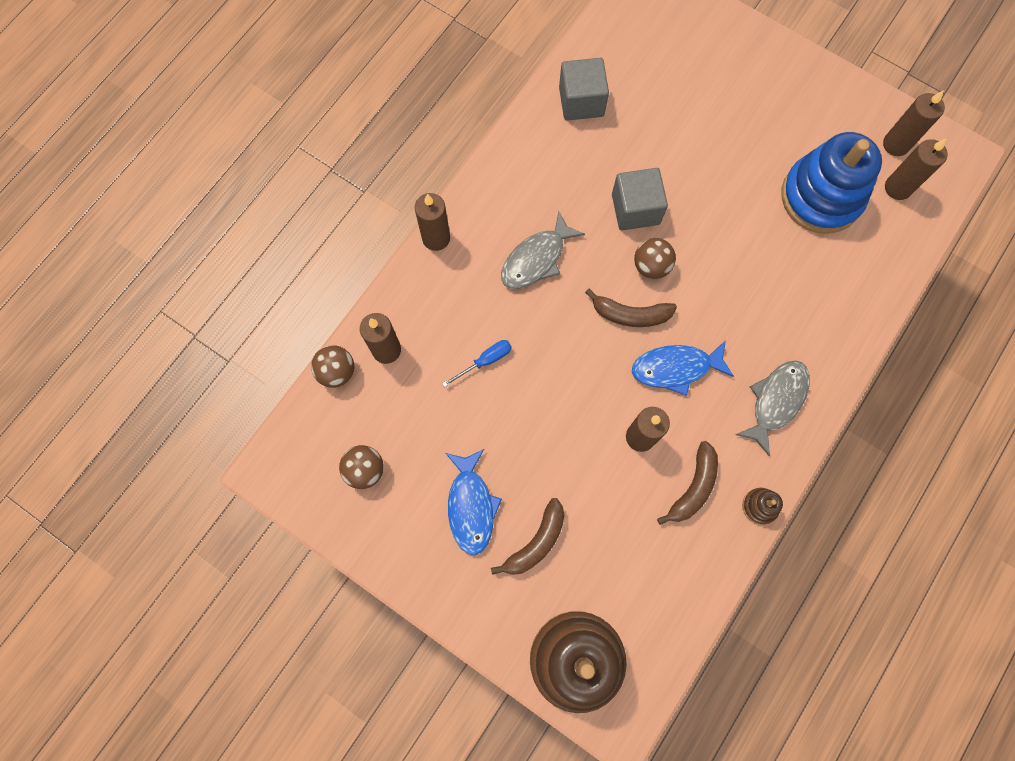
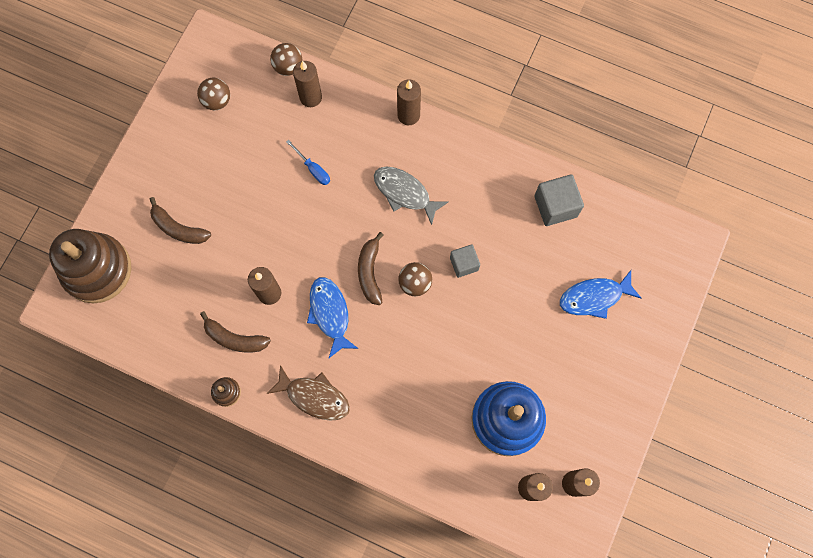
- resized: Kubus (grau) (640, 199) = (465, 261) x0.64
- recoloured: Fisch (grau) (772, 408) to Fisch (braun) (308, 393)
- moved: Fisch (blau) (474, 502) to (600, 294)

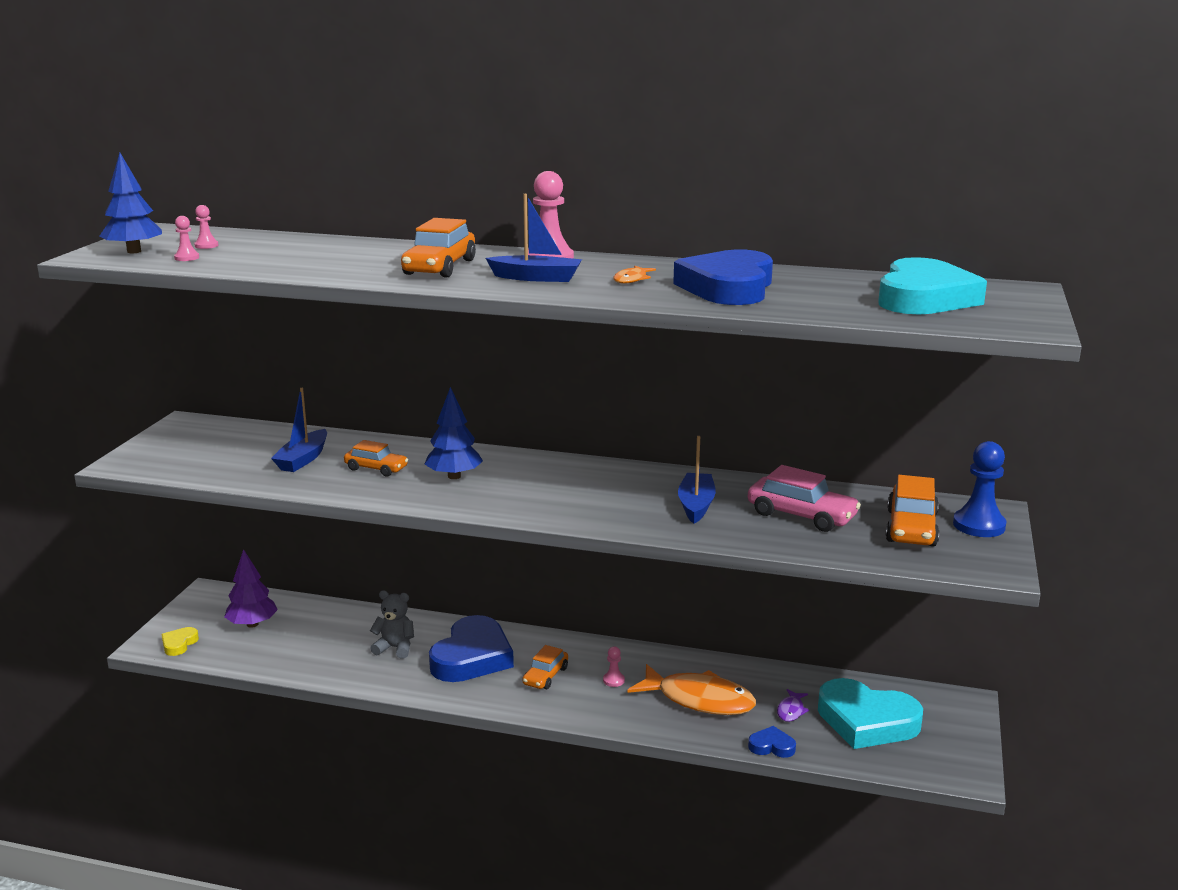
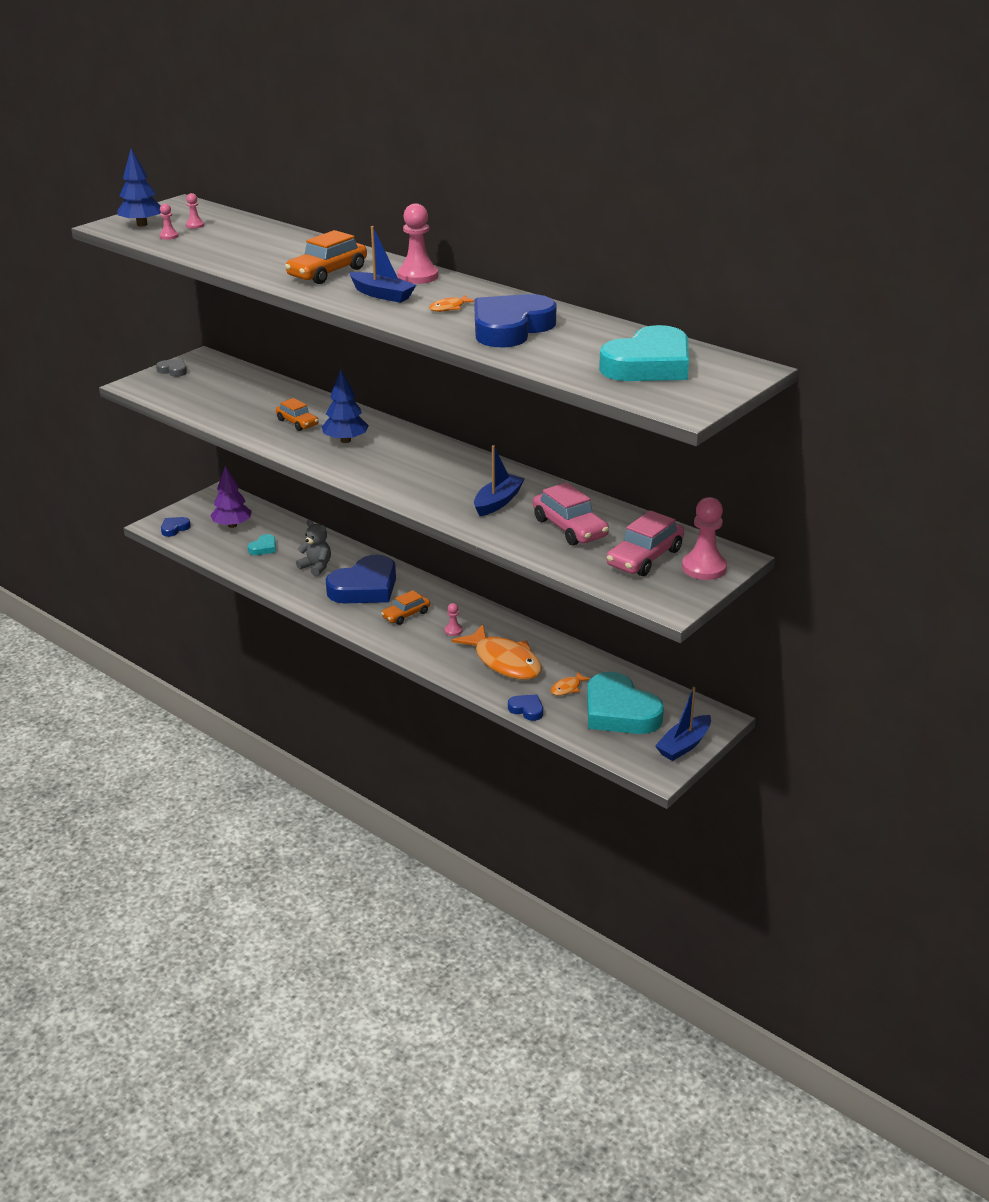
- moved: Boot (blau) (299, 430) to (683, 724)
- recoloured: Bauer (blau) (979, 489) to Bauer (rosa) (704, 538)
- recoloured: Auto (orange) (912, 511) to Auto (rosa) (645, 543)
- recoloured: Herz (gelb) (180, 641) to Herz (blau) (176, 527)
- recoloured: Fisch (lila) (793, 705) to Fisch (orange) (571, 684)
- added: Herz (grau) (171, 368)
- added: Herz (türkis) (262, 544)

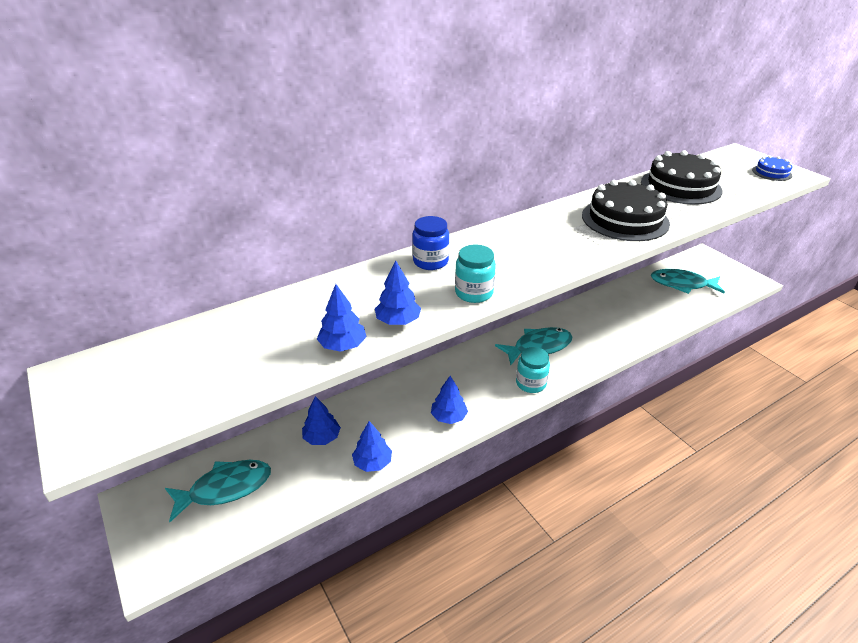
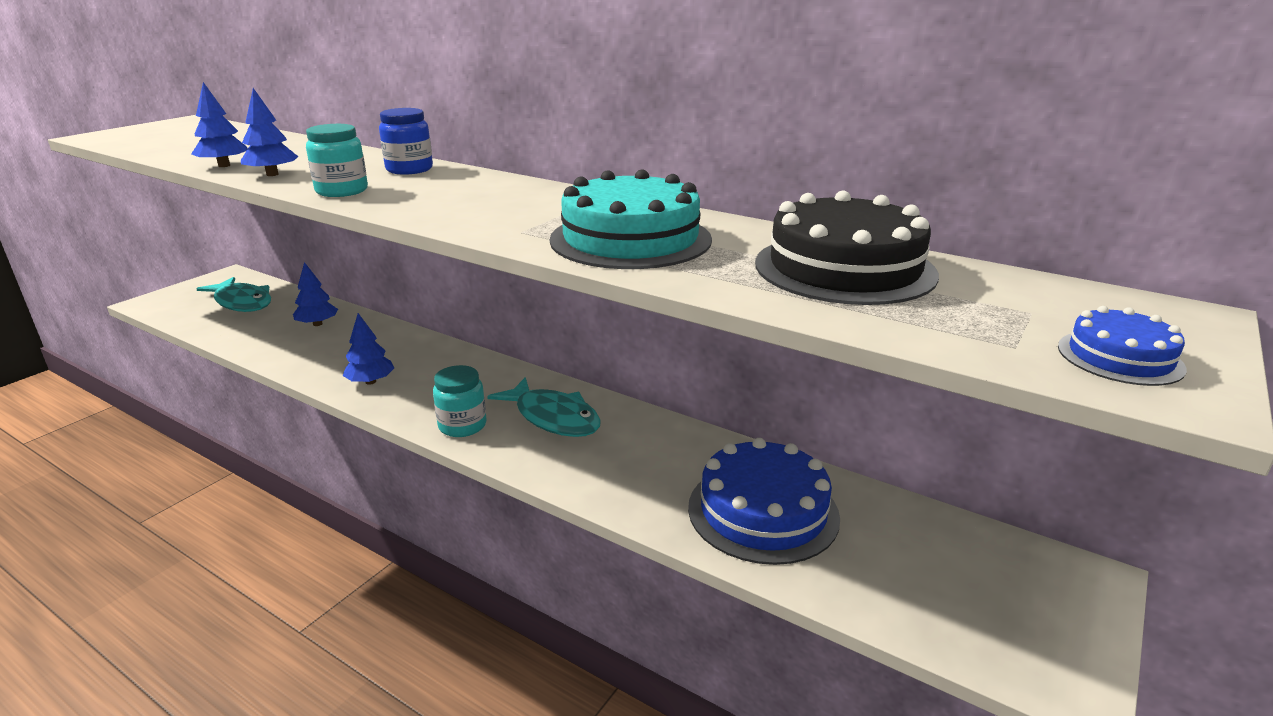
- recoloured: Kuchen (schwarz) (626, 210) to Kuchen (türkis) (631, 219)
- removed: Fisch (türkis) (688, 281)
- removed: Baum (blau) (372, 446)
- added: Kuchen (blau) (764, 501)

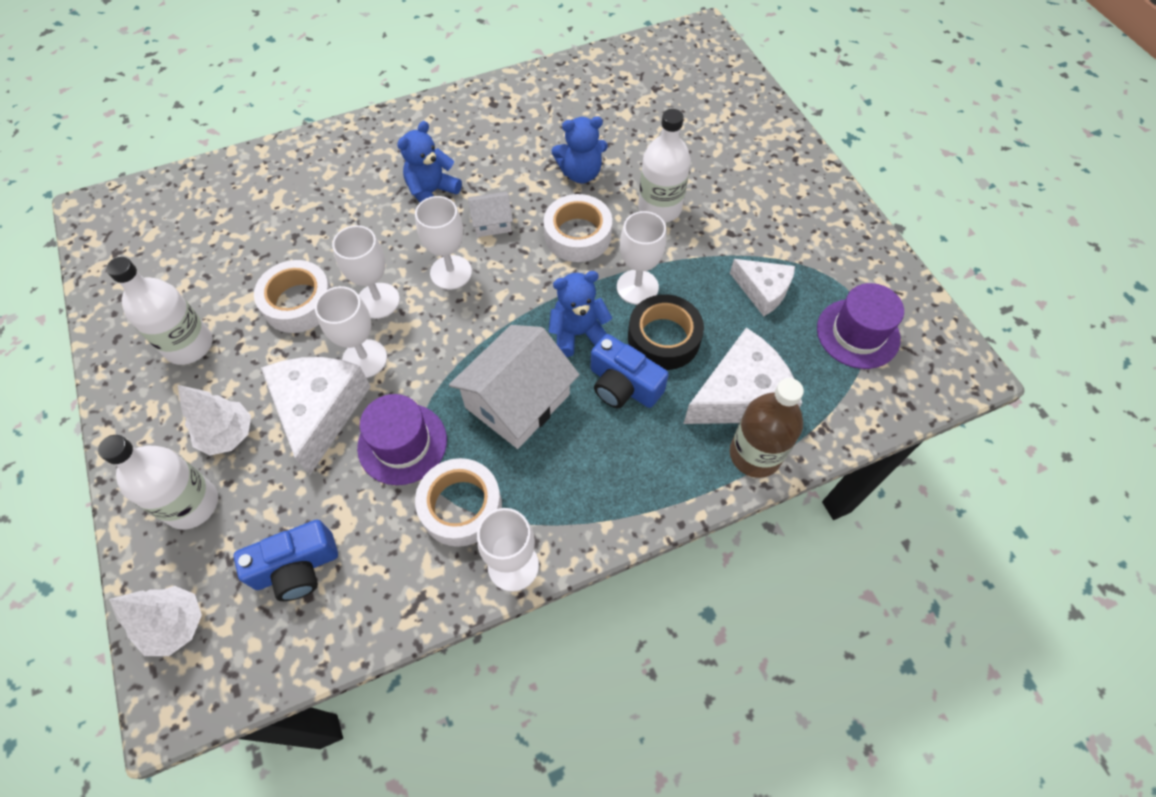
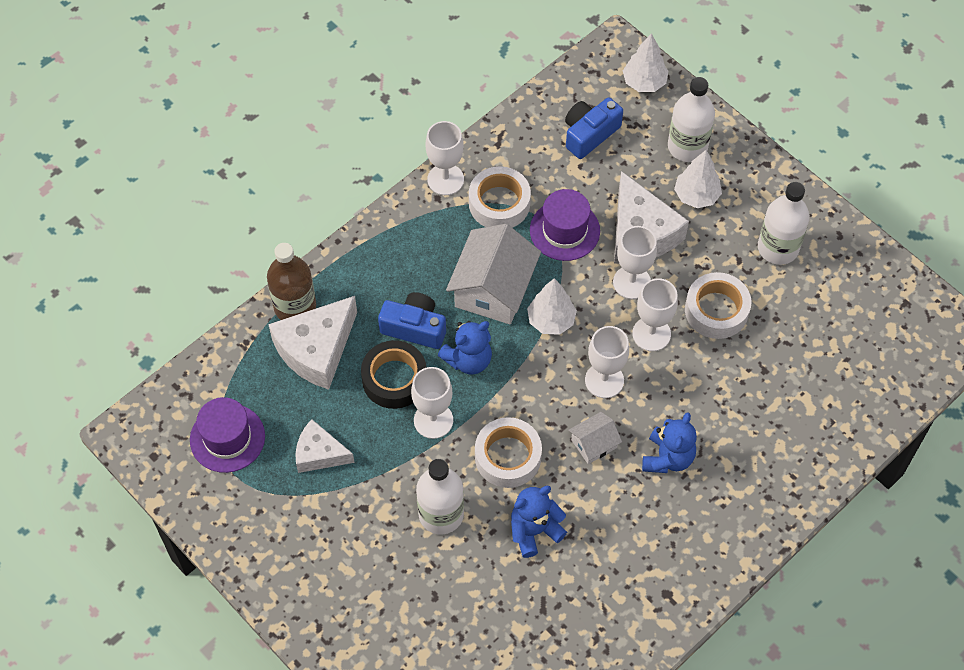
- added: Baum (weiß) (552, 306)

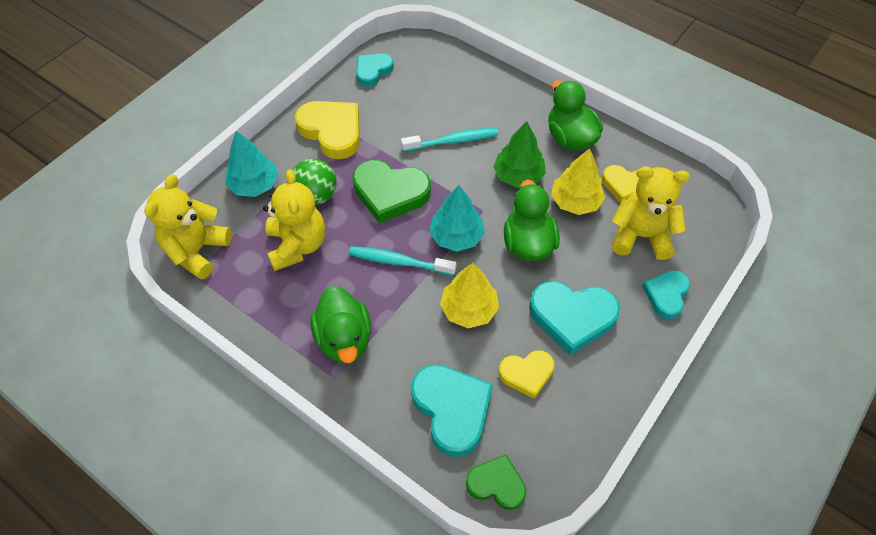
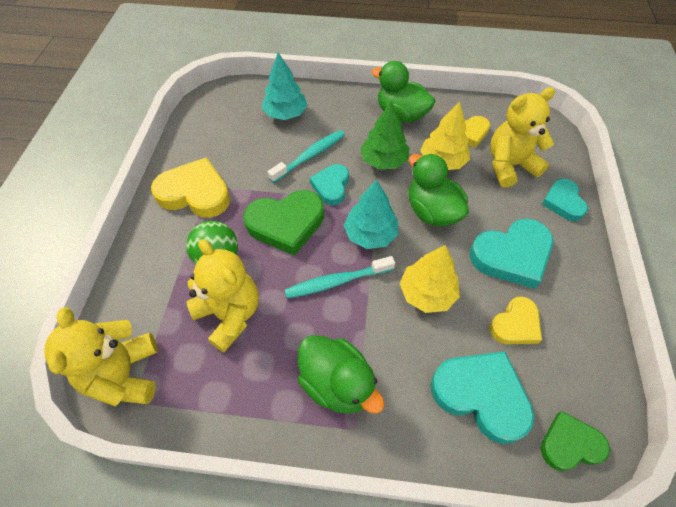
- moved: Herz (türkis) (375, 70) to (329, 184)
- moved: Baum (türkis) (252, 164) to (285, 86)

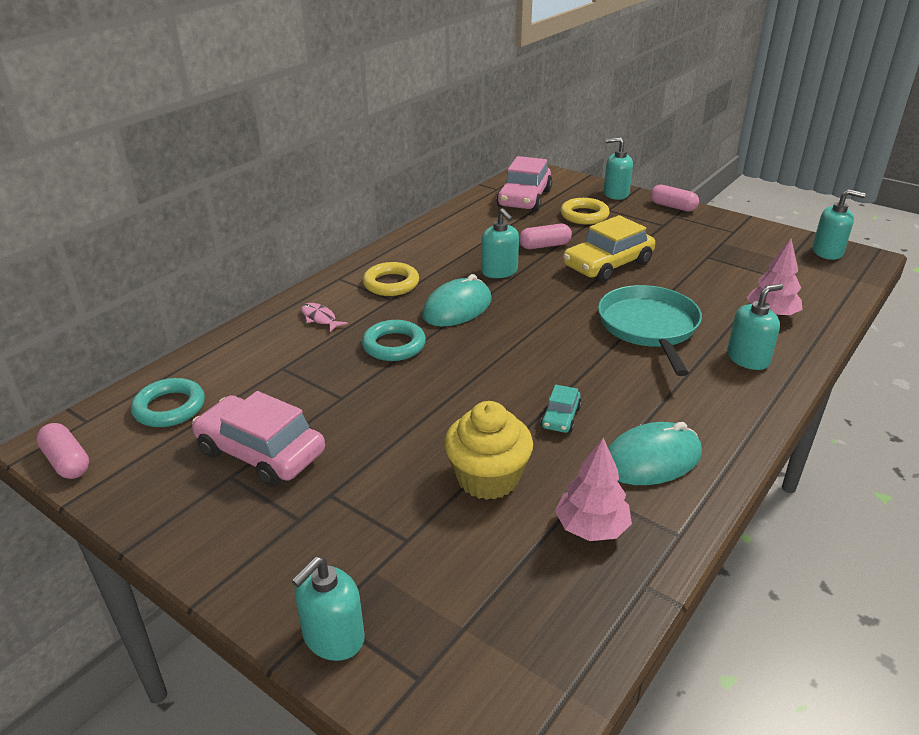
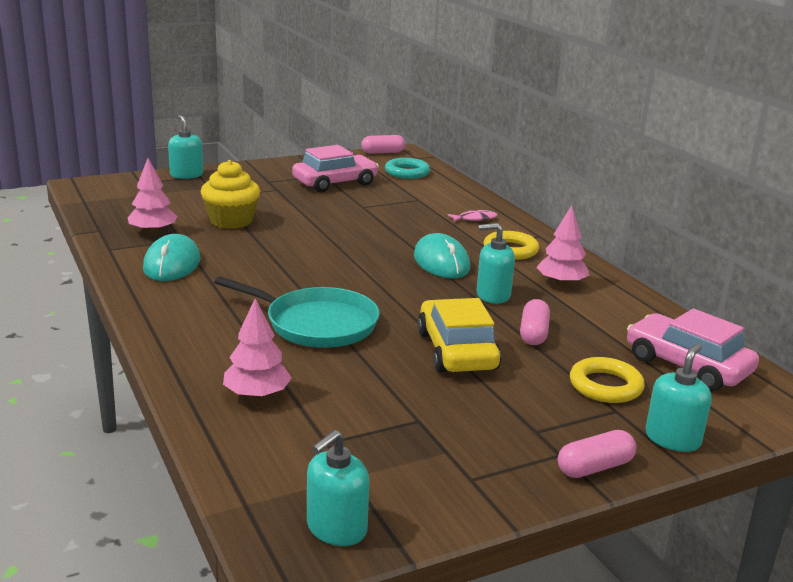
- removed: Seifenspender (türkis) (755, 327)
- removed: Ring (türkis) (394, 340)
- removed: Auto (türkis) (561, 409)
- added: Baum (rosa) (562, 245)

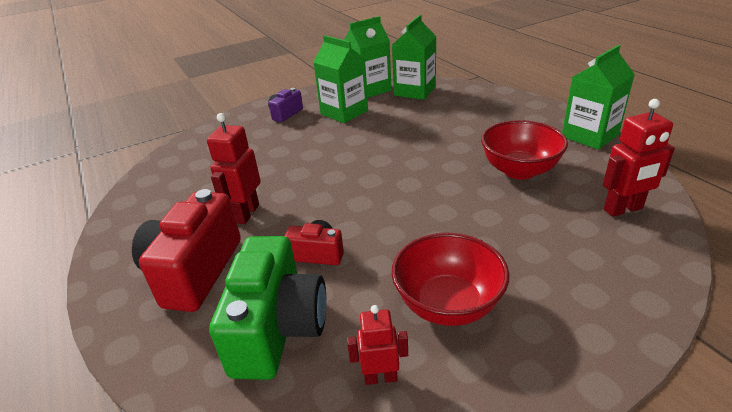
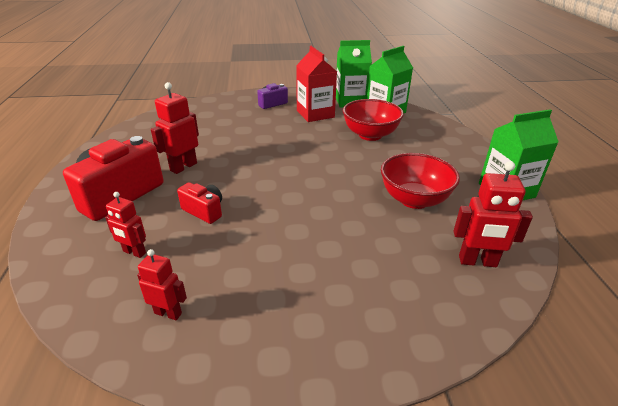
- recoloured: Getränkekarton (grün) (340, 79) to Getränkekarton (rot) (316, 84)
- moved: Schüssel (rot) (451, 279) to (373, 120)
- replaced: Kamera (grün) (267, 308) to Roboter (rot) (125, 225)

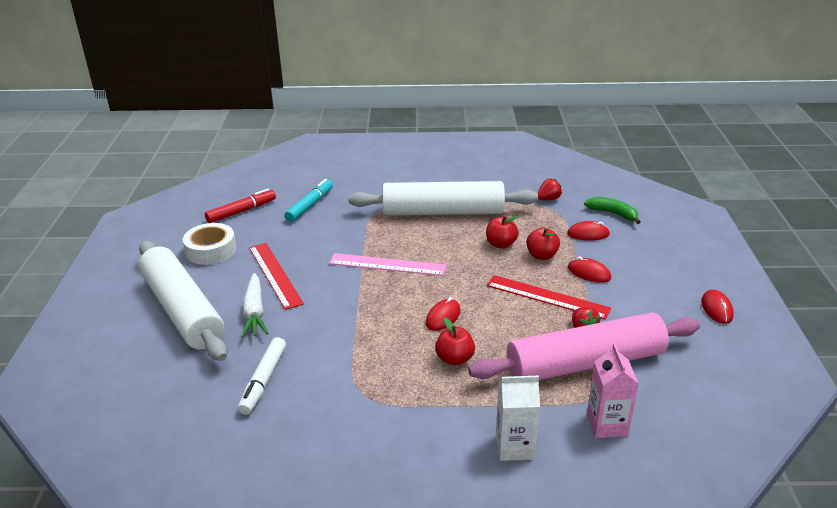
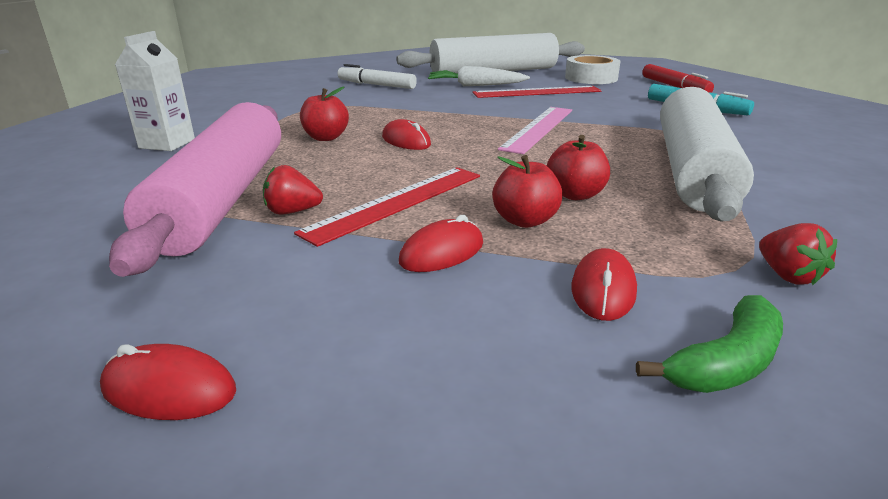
- removed: Getränkekarton (rosa) (613, 391)

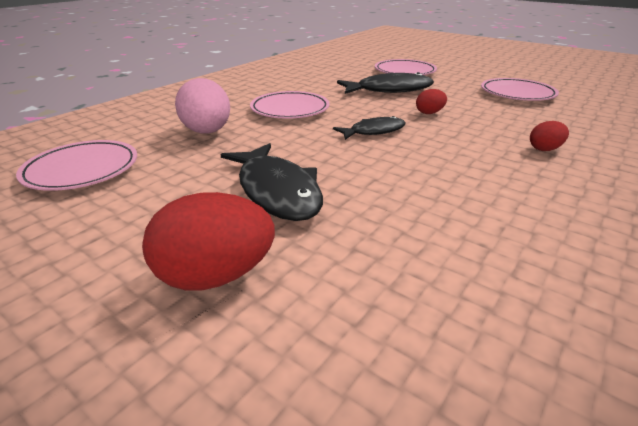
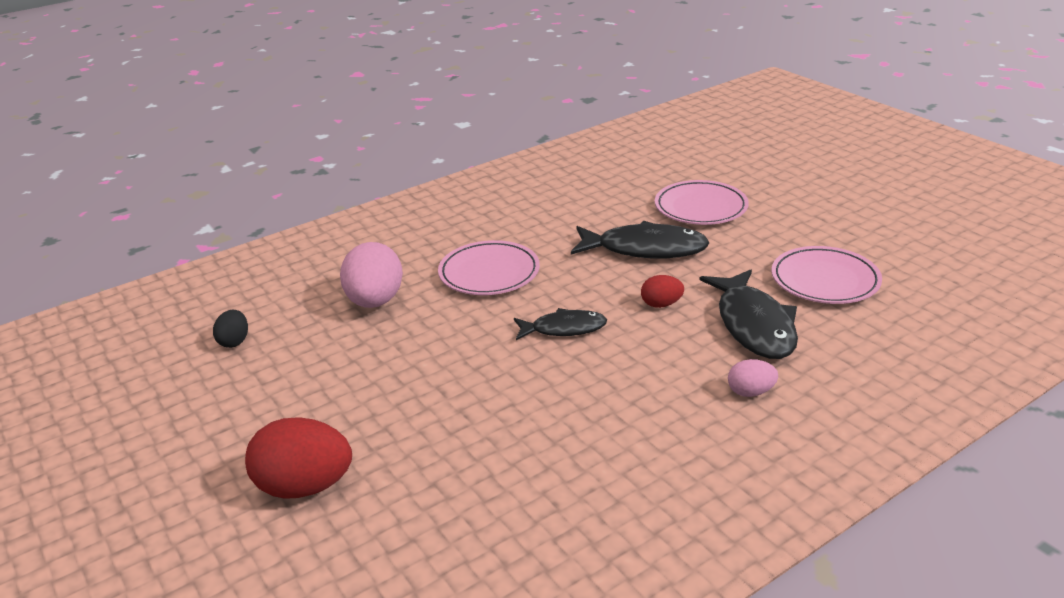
- recoloured: Ei (rot) (549, 136) to Ei (rosa) (753, 378)
- replaced: Teller (rosa) (76, 165) to Ei (schwarz) (230, 329)
- moved: Fisch (schwarz) (271, 182) to (748, 314)

